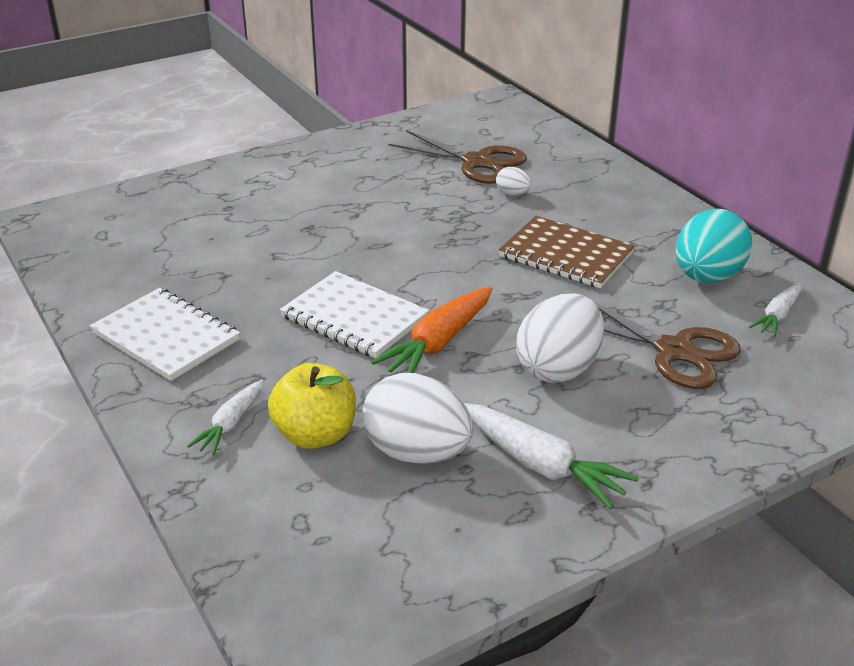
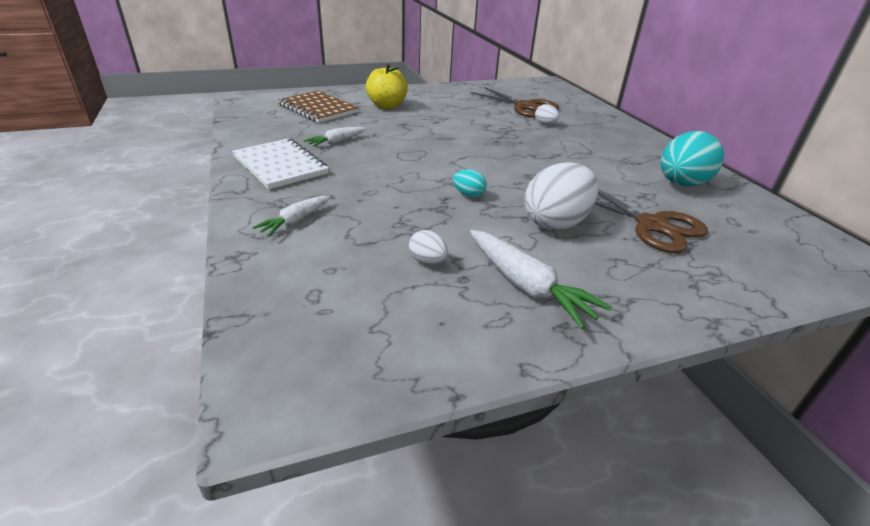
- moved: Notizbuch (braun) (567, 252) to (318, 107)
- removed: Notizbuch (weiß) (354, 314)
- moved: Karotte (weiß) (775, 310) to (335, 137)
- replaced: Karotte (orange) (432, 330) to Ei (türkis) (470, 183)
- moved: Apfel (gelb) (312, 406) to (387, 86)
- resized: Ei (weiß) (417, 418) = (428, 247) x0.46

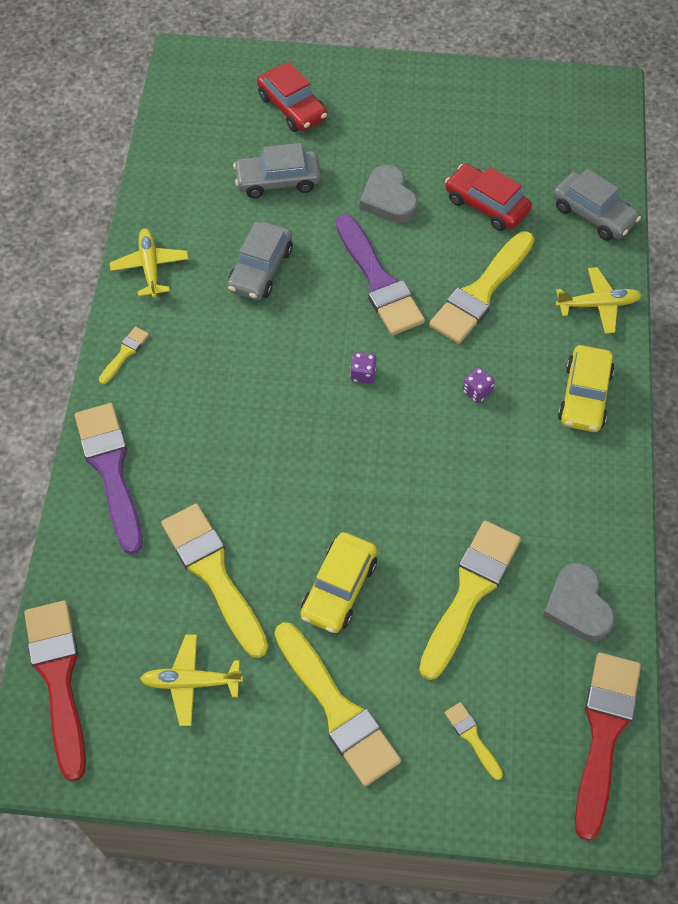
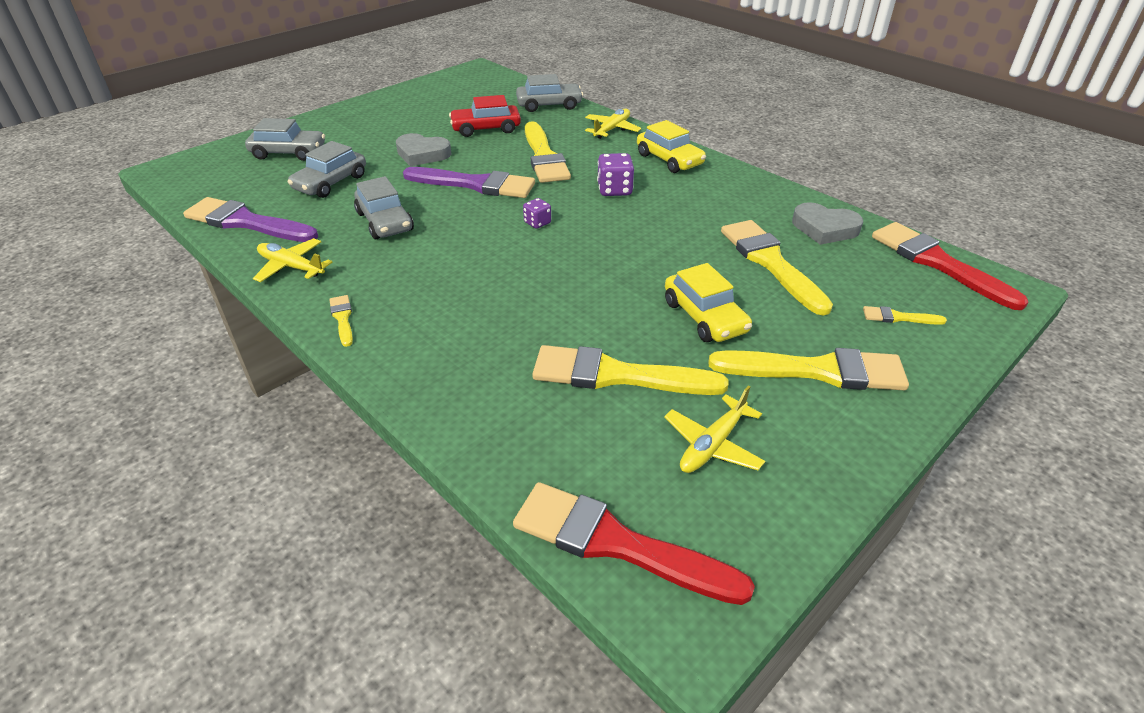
- recoloured: Auto (rot) (292, 97) to Auto (grau) (285, 139)
- resized: Spielwürfel (lila) (478, 385) = (615, 174) x1.63
- moved: Pinsel (lila) (109, 479) to (250, 219)

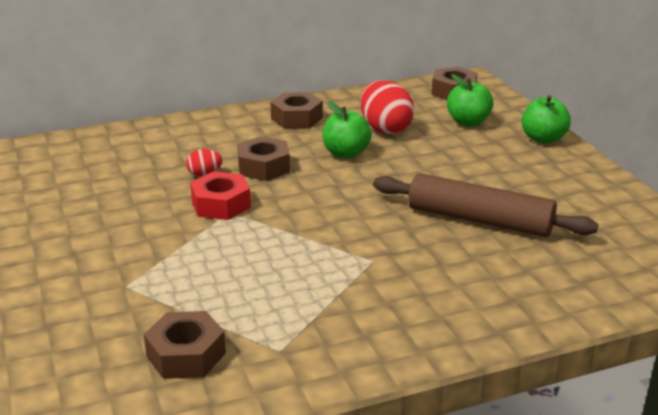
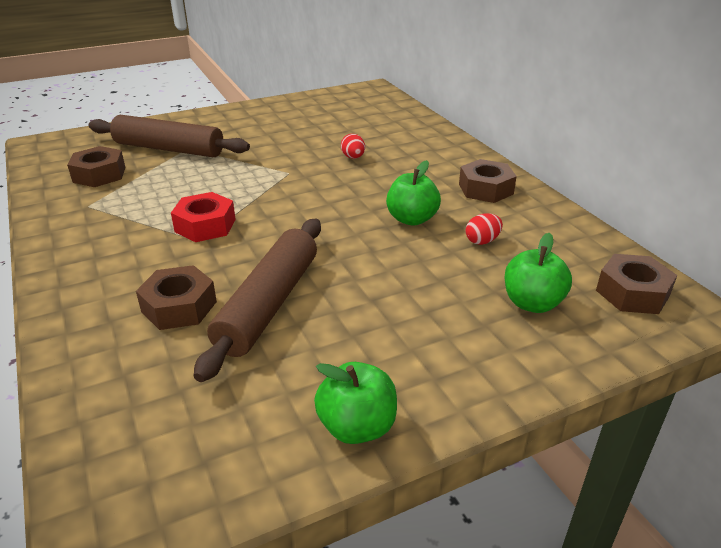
- resized: Ei (rot) (387, 107) = (484, 229) x0.50
- moved: Apfel (grün) (546, 119) to (355, 403)
- moved: Sechskantmutter (braun) (263, 158) to (176, 297)
- moved: Sechskantmutter (rot) (220, 195) to (203, 217)
- added: Nudelholz (braun) (169, 136)

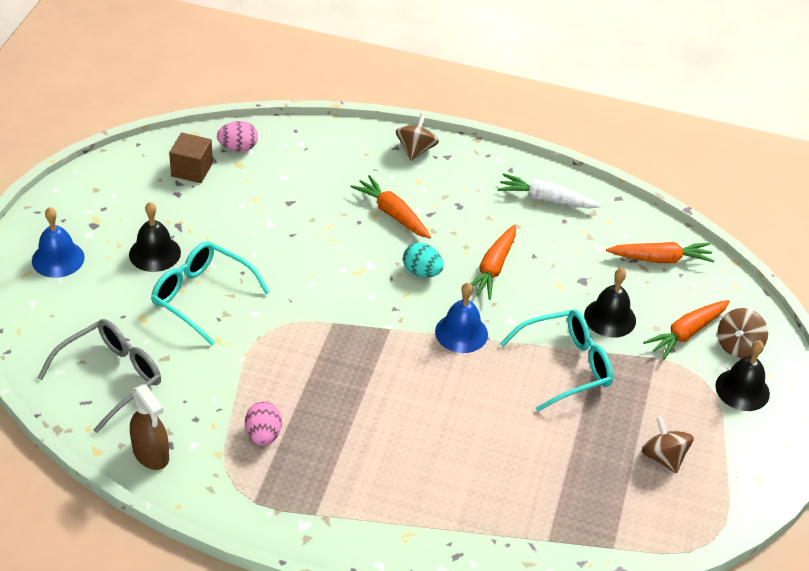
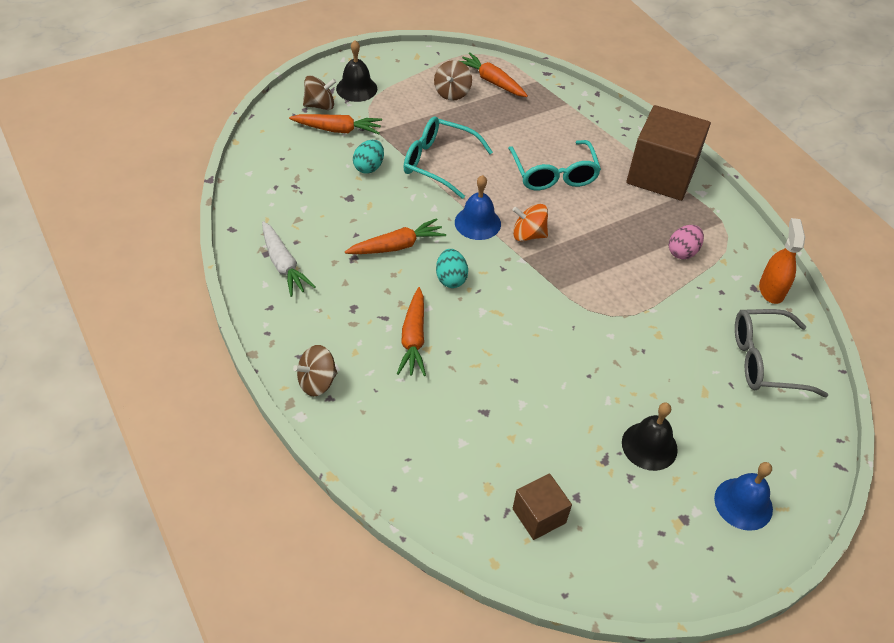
- removed: Ei (rosa) (237, 136)
- moved: Brille (türkis) (210, 293) to (554, 165)
- moved: Karotte (orange) (660, 252) to (494, 74)
- replaced: Glocke (schwarz) (610, 303) to Ei (türkis) (368, 157)
- recoloured: Sprühflasche (braun) (149, 427) to Sprühflasche (orange) (782, 261)
- added: Kubus (braun) (668, 153)
- added: Kreisel (orange) (530, 222)

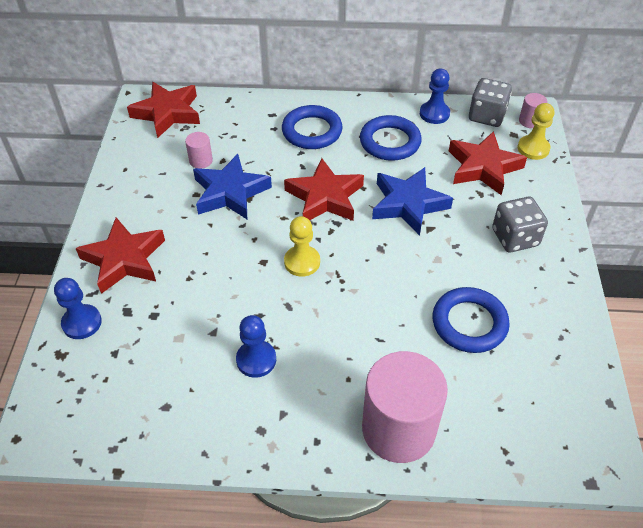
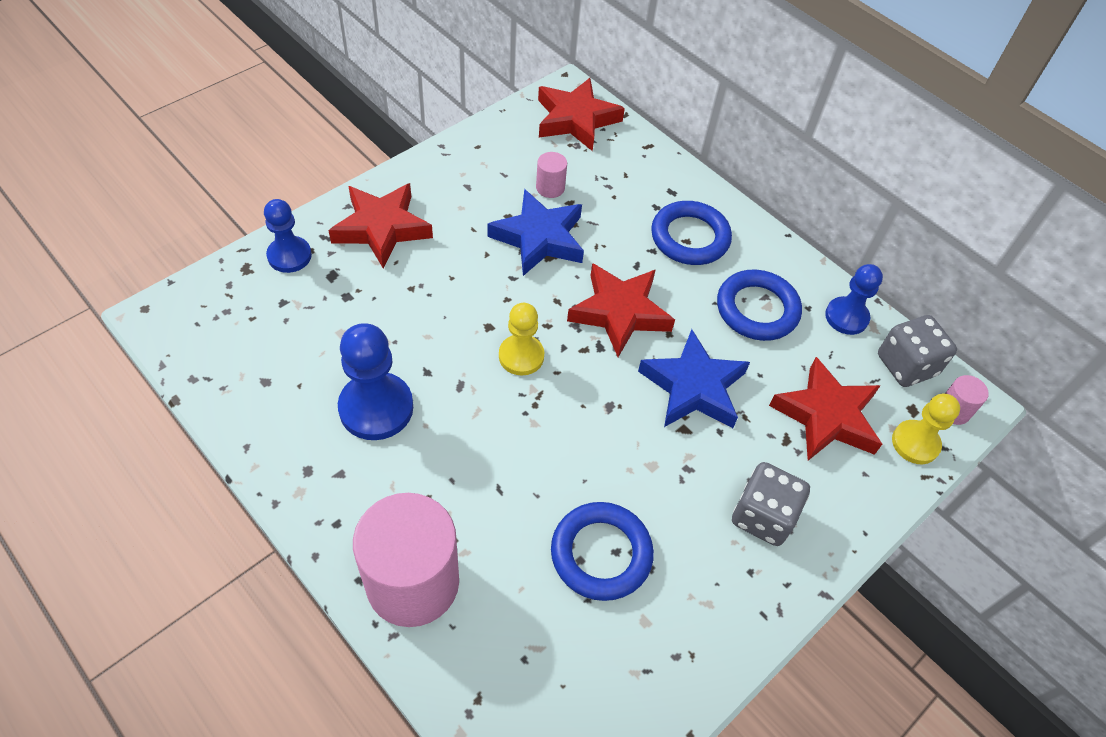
- resized: Bauer (blau) (256, 346) = (375, 381) x1.54

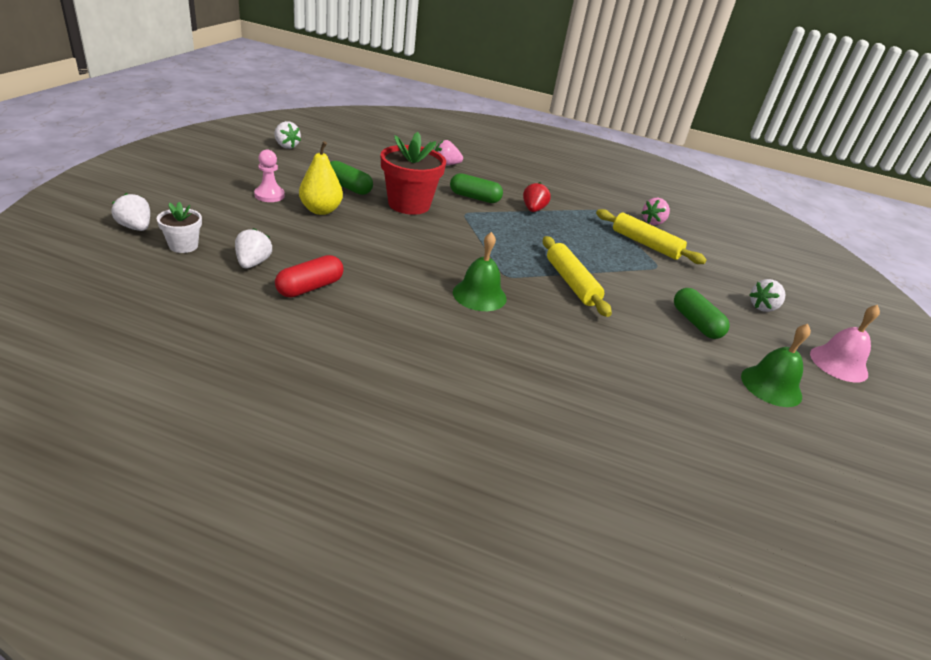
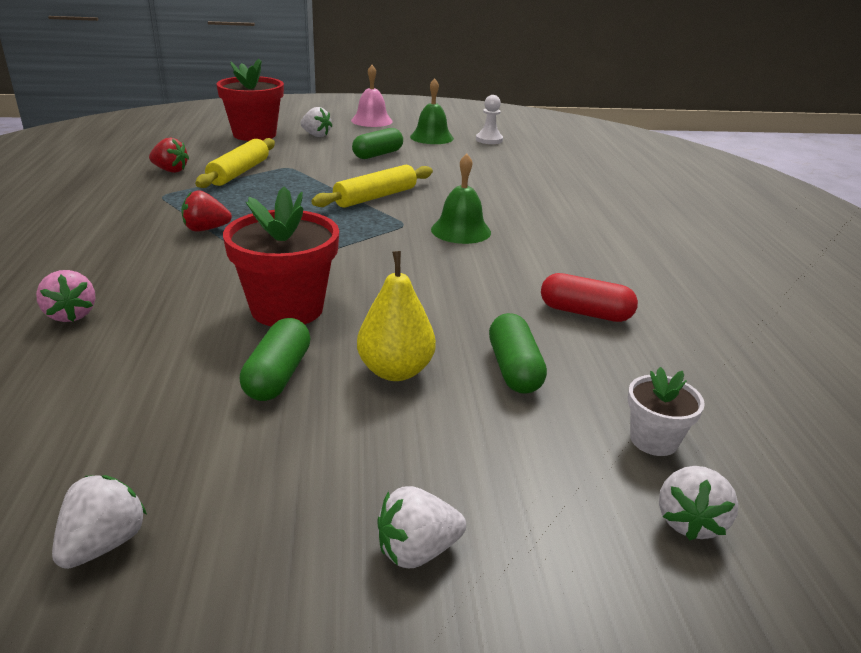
- removed: Bauer (rosa) (269, 176)
- moved: Kapsel (grün) (476, 188) to (518, 353)
- recoloured: Erdbeere (rosa) (656, 211) to Erdbeere (rot) (169, 155)
- moved: Erdbeere (weiß) (253, 248) to (422, 527)
- added: Blumentopf (rot) (250, 100)
- added: Bauer (weiß) (489, 119)

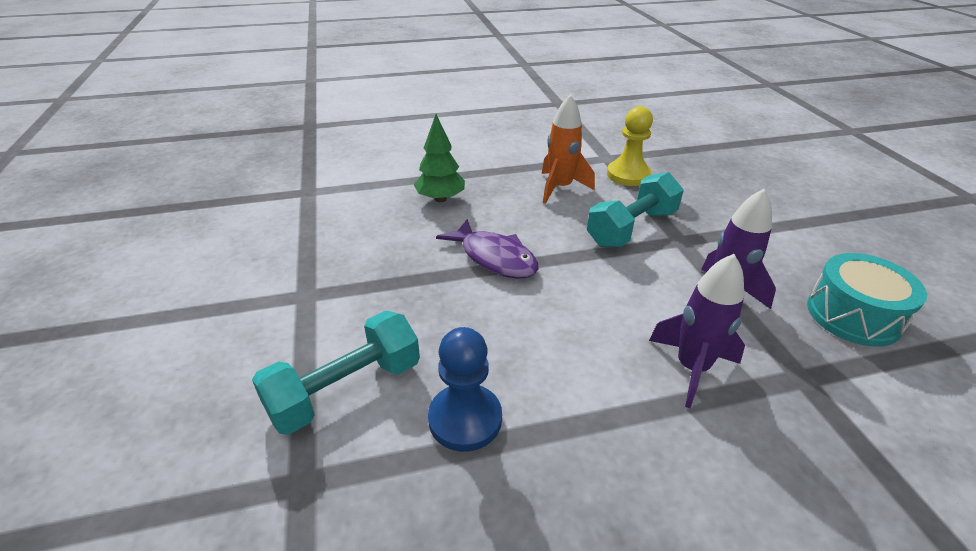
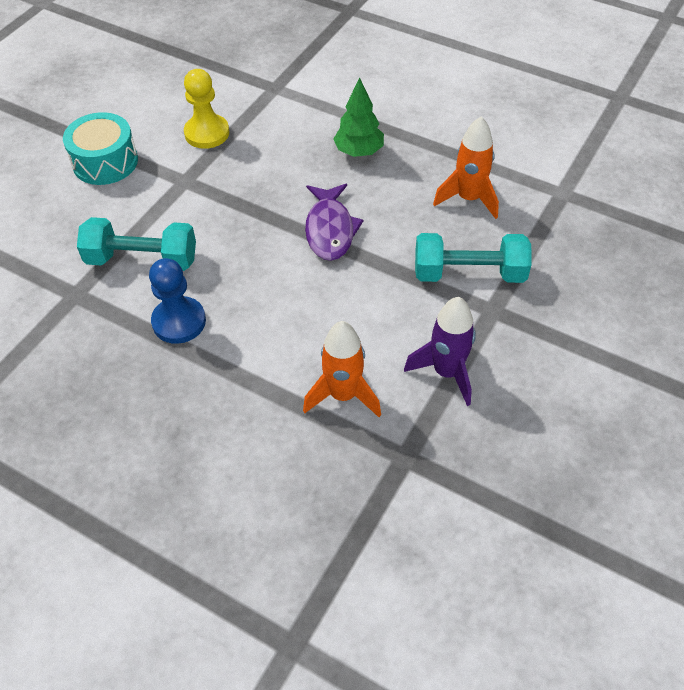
- moved: Bauer (gelb) (630, 146) to (206, 109)
- moved: Trommel (türkis) (867, 300) to (100, 148)
- recoloured: Rakete (lila) (697, 331) to Rakete (orange) (342, 369)

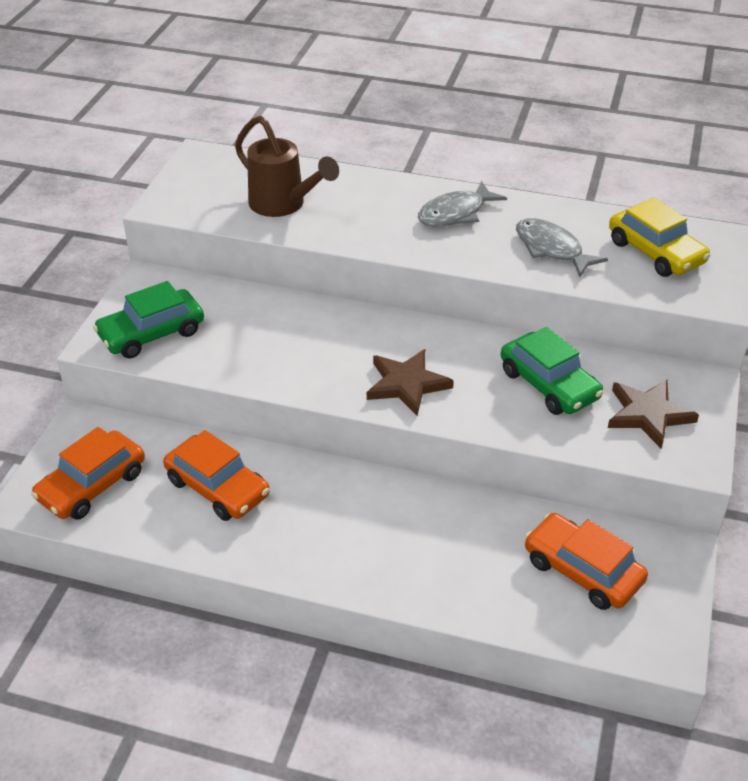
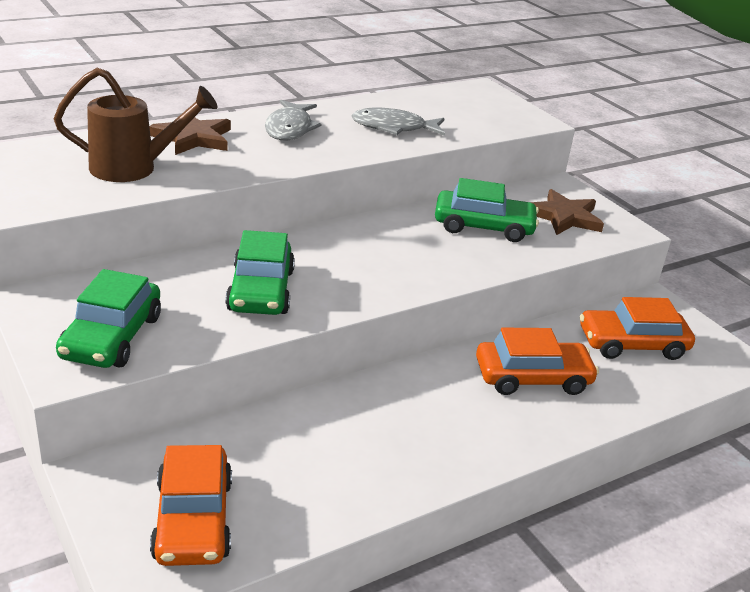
- removed: Auto (gelb) (659, 237)
- moved: Stern (braun) (410, 382) to (190, 136)
- moved: Auto (orange) (216, 475) to (537, 361)
- added: Auto (grün) (260, 272)

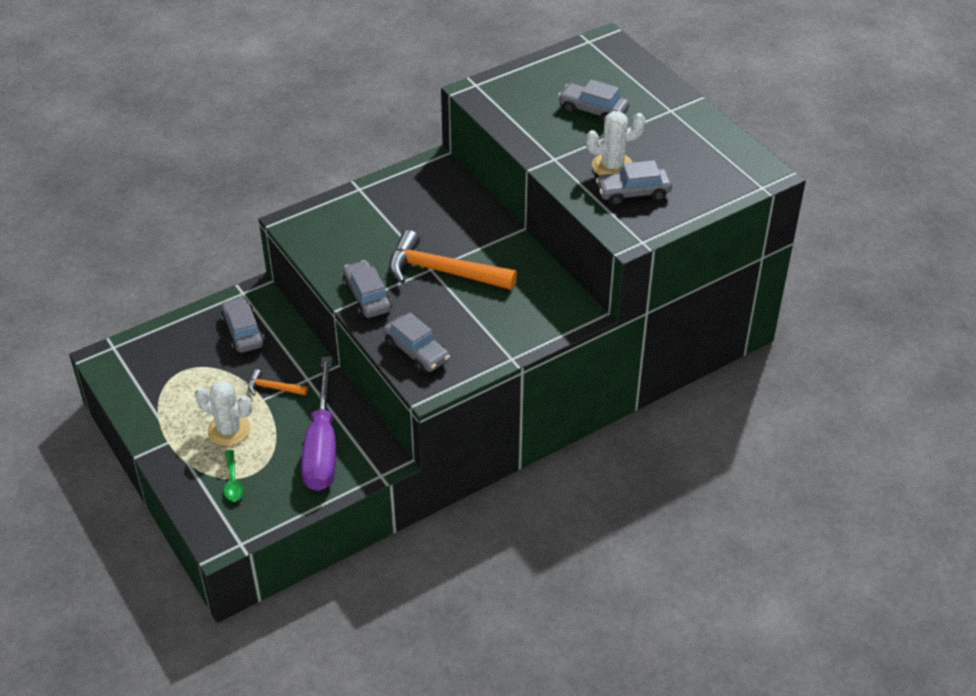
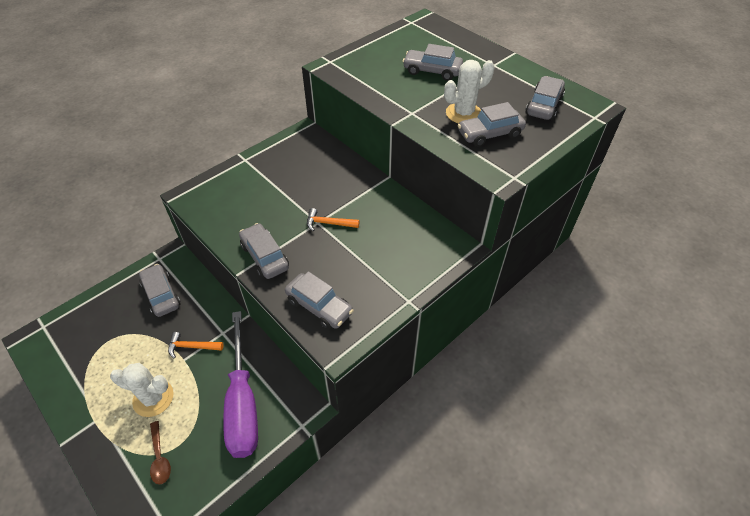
- resized: Hammer (orange) (453, 260) = (333, 219) x0.47
- recoloured: Löffel (grün) (234, 475) to Löffel (braun) (160, 453)
- added: Auto (grau) (545, 98)

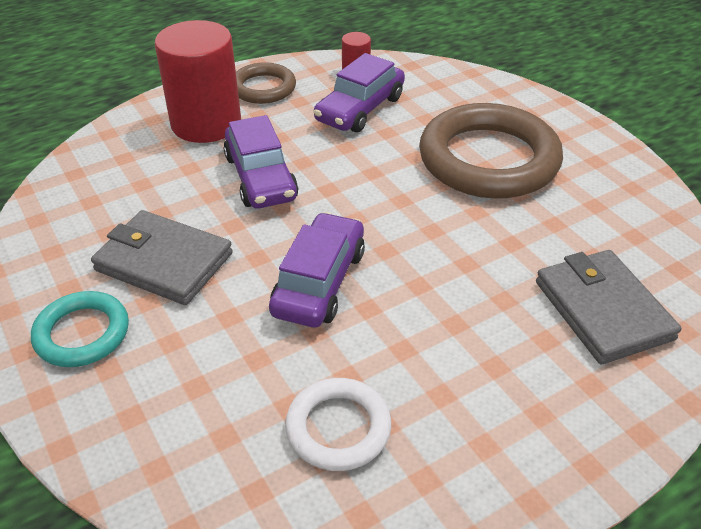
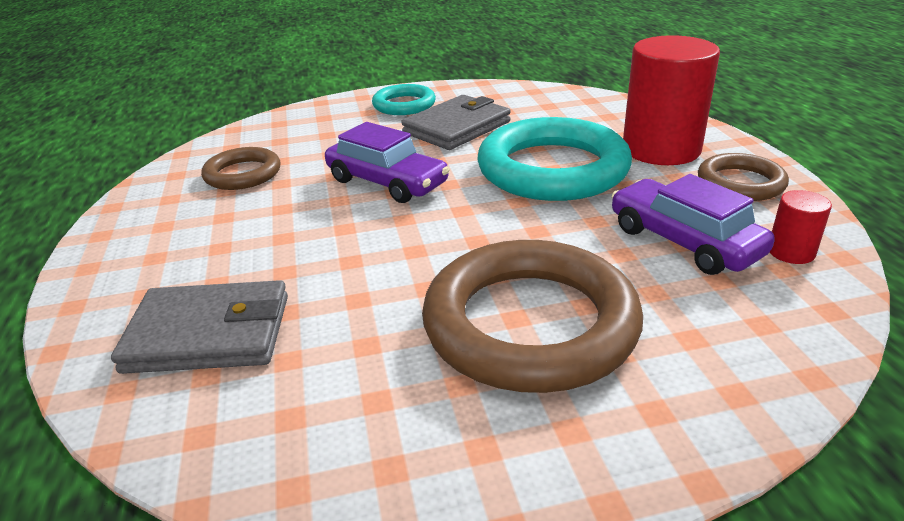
- replaced: Auto (lila) (260, 161) to Ring (türkis) (554, 159)
- recoloured: Ring (weiß) (338, 424) to Ring (braun) (240, 168)

